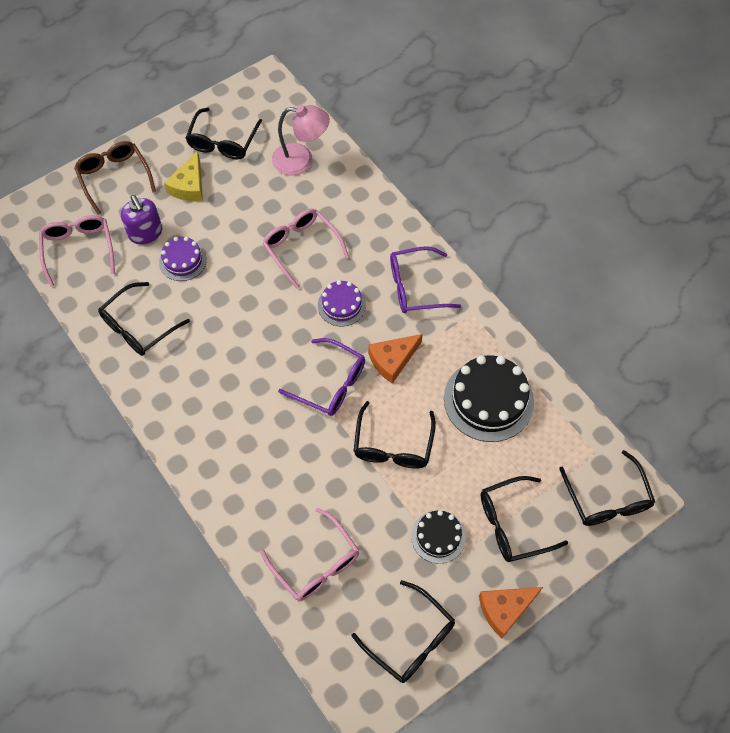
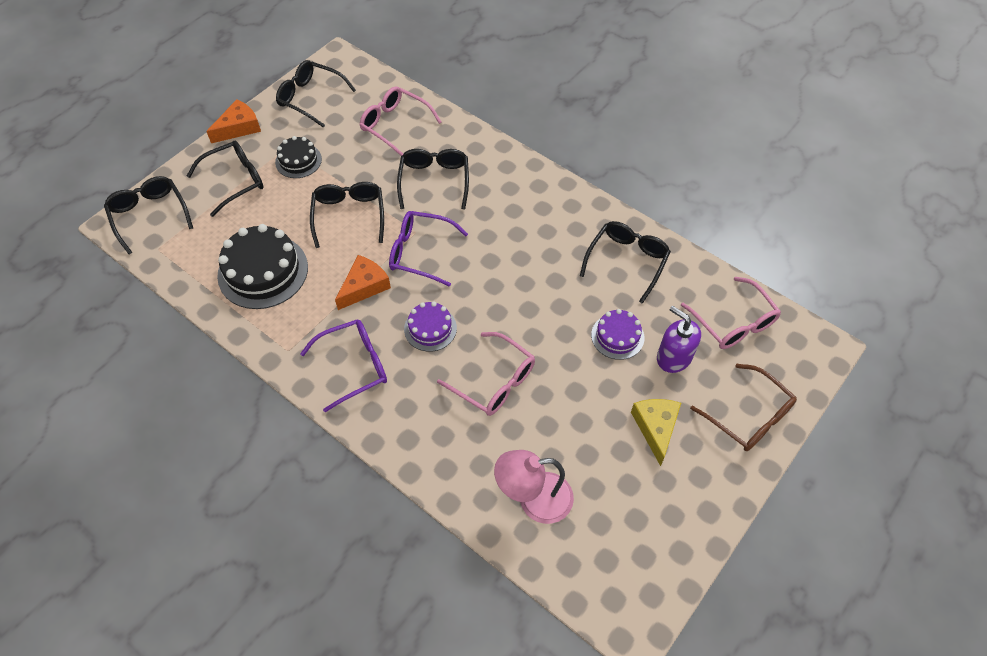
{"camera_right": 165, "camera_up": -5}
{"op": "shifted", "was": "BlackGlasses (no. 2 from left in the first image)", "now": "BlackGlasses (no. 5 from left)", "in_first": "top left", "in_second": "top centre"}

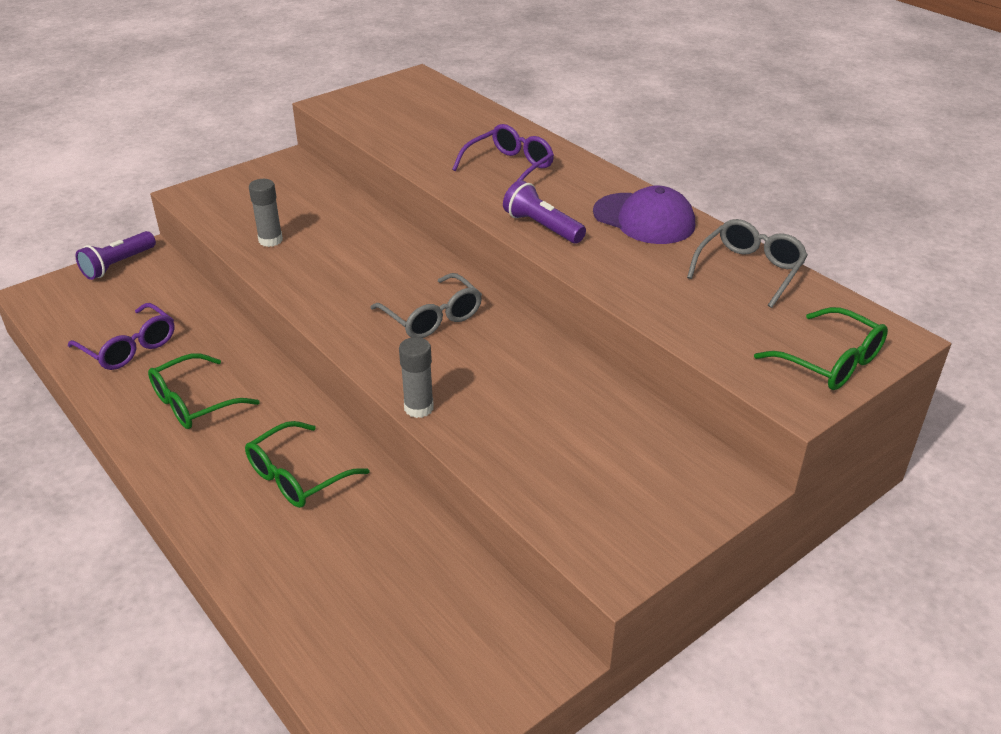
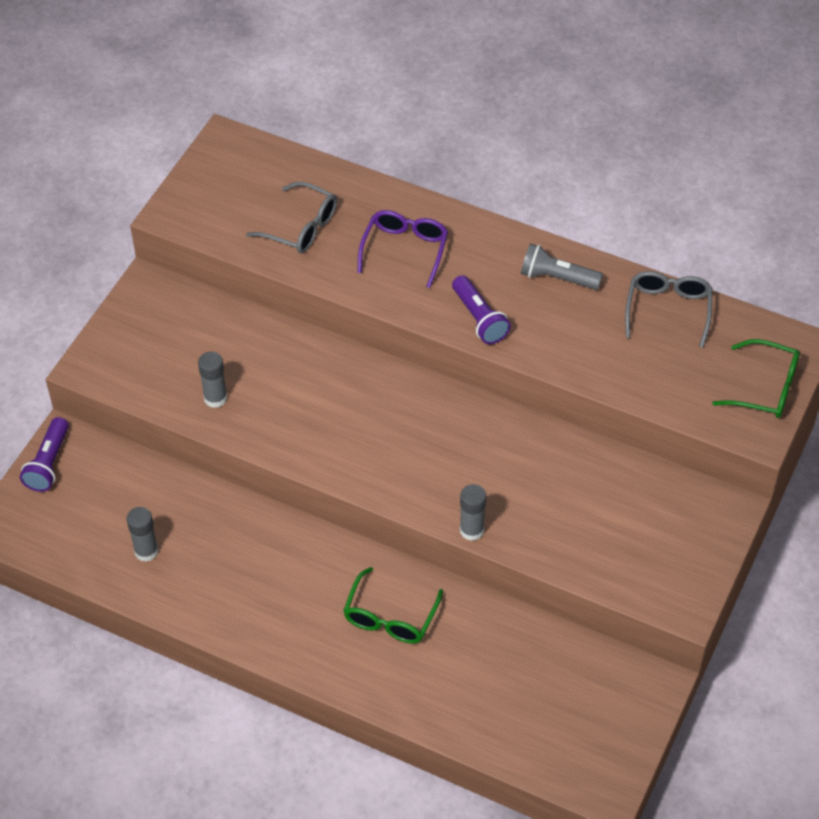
{"camera_right": -25, "camera_up": 15}
{"op": "swapped", "was": "PurpleGlasses (no. 1 from left)", "now": "GreyGlueStick (no. 1 from left)", "in_first": "middle left", "in_second": "middle left"}
{"op": "gone", "was": "GreenGlasses (no. 1 from left)", "in_first": "middle left"}
{"op": "shifted", "was": "GreyGlasses (no. 1 from left)", "in_first": "centre", "in_second": "top centre"}
{"op": "rotated", "was": "PurpleFlashlight (no. 2 from left)", "in_first": "top centre", "in_second": "centre", "clockwise": -135}
{"op": "swapped", "was": "PurpleCap", "now": "GreyFlashlight", "in_first": "top centre", "in_second": "top right"}

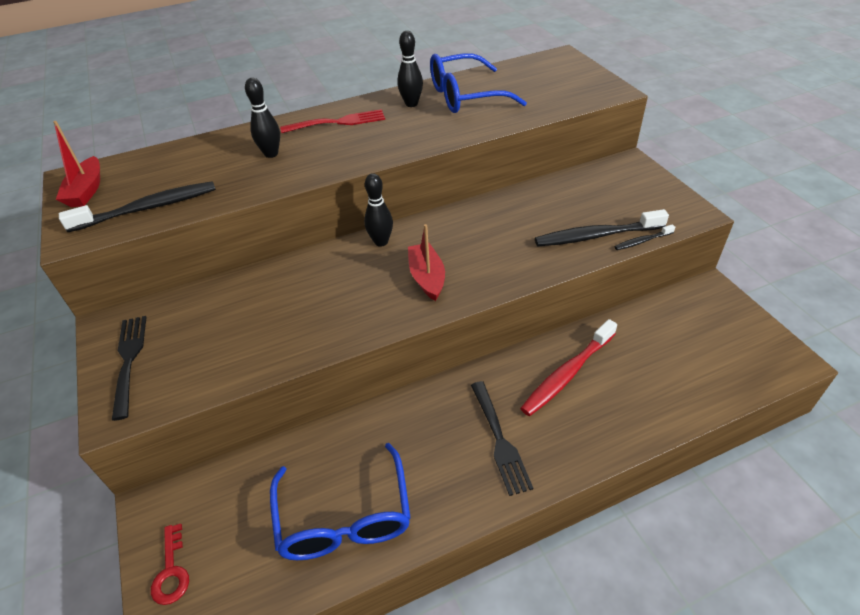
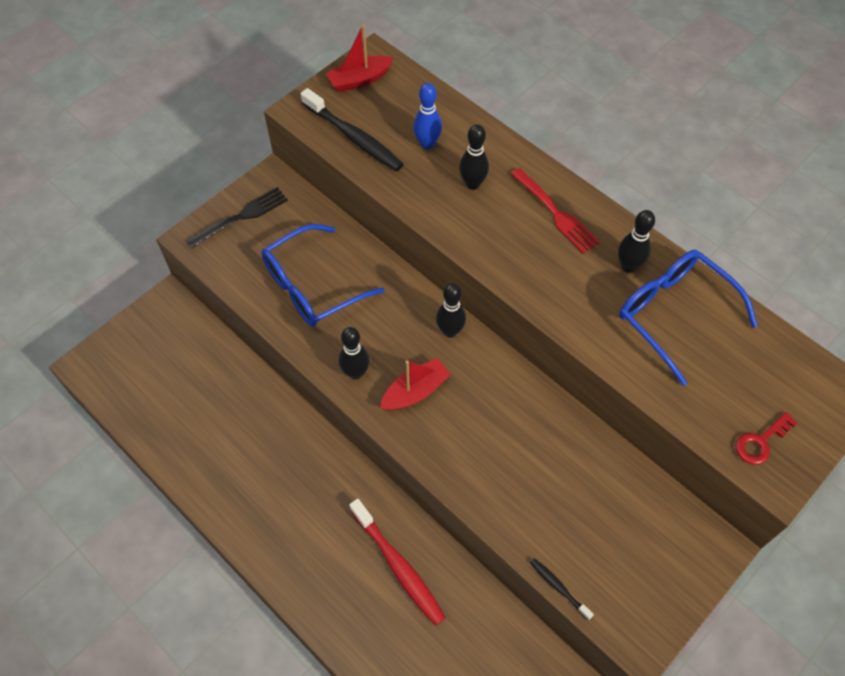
{"camera_right": 65, "camera_up": 15}
{"op": "shifted", "was": "RedKey", "in_first": "bottom left", "in_second": "middle right"}
{"op": "shifted", "was": "BlueGlasses (no. 1 from left)", "in_first": "bottom centre", "in_second": "centre"}
{"op": "gone", "was": "BlackFork (no. 2 from left)", "in_first": "bottom centre"}
{"op": "rotated", "was": "RedToothbrush", "in_first": "centre", "in_second": "bottom centre", "clockwise": -150}
{"op": "gone", "was": "BlackToothbrush (no. 2 from left)", "in_first": "middle right"}
{"op": "new", "now": "BlackBowlingPin (no. 1 from left)", "in_second": "centre"}
{"op": "new", "now": "BlueBowlingPin", "in_second": "top centre"}

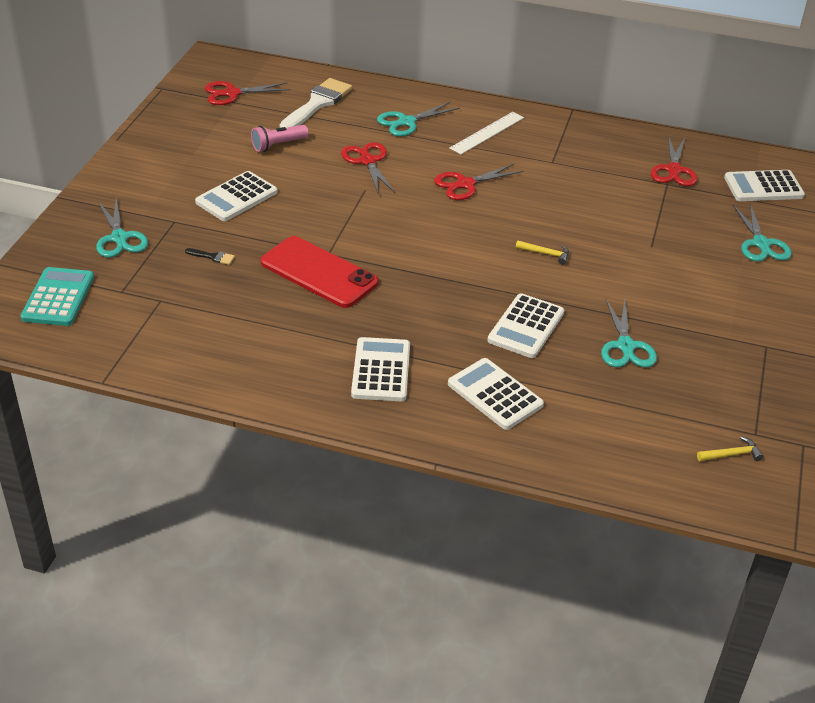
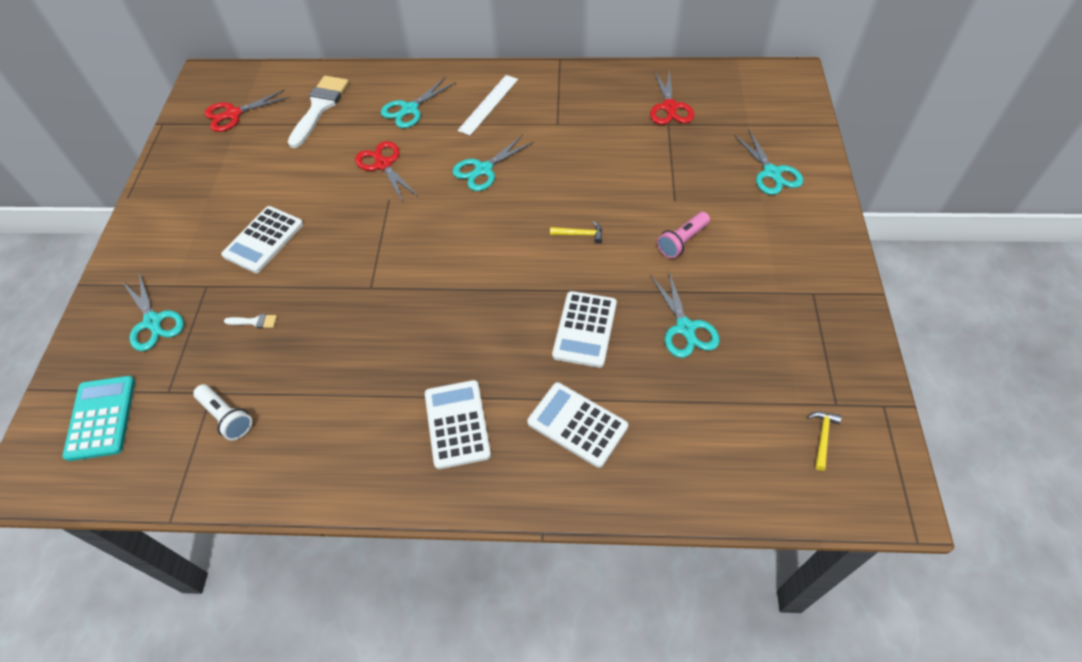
{"camera_right": -10, "camera_up": 15}
{"op": "repainted", "was": "BlackBrush", "now": "WhiteBrush (no. 1 from left)", "in_first": "middle left", "in_second": "middle left"}
{"op": "shifted", "was": "PinkFlashlight", "in_first": "top centre", "in_second": "centre"}
{"op": "gone", "was": "RedPhone", "in_first": "centre"}
{"op": "repainted", "was": "RedScissors (no. 3 from left)", "now": "TurquoiseScissors (no. 3 from left)", "in_first": "top centre", "in_second": "top centre"}
{"op": "rotated", "was": "YellowHammer (no. 2 from left)", "in_first": "middle right", "in_second": "middle right", "clockwise": -45}
{"op": "gone", "was": "WhiteCalculator (no. 5 from left)", "in_first": "top right"}
{"op": "new", "now": "WhiteFlashlight", "in_second": "middle left"}

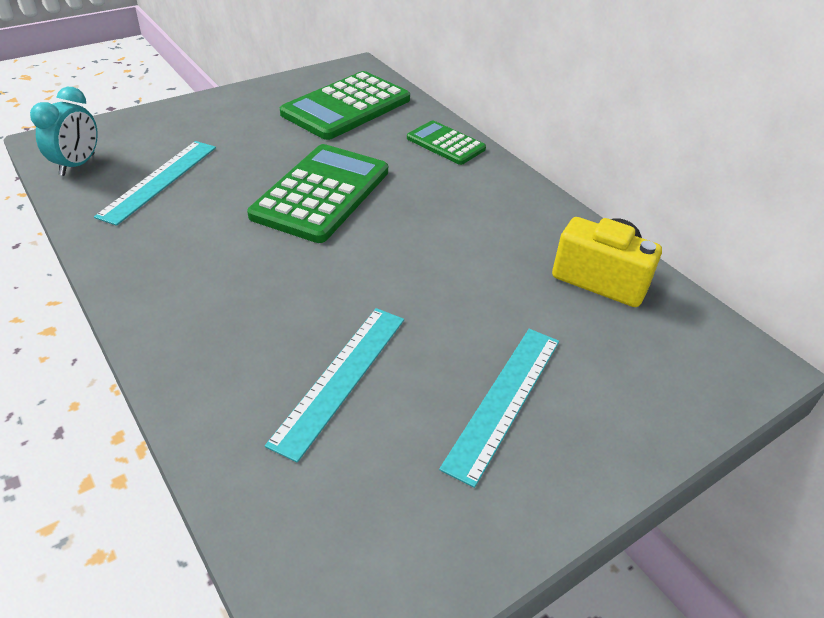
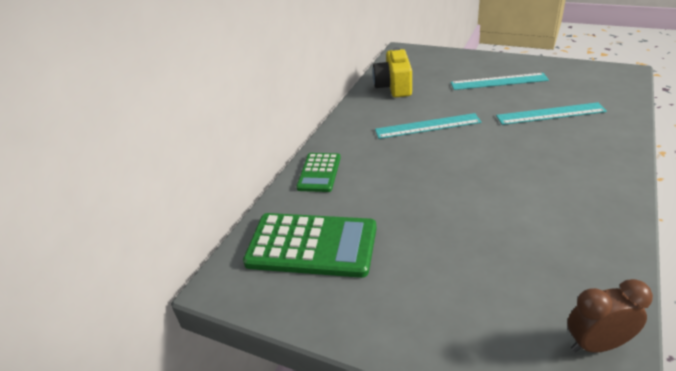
{"camera_right": -115, "camera_up": -5}
{"op": "repainted", "was": "TurquoiseClock", "now": "BrownClock", "in_first": "top left", "in_second": "bottom right"}
{"op": "shifted", "was": "TurquoiseRuler (no. 1 from left)", "in_first": "top left", "in_second": "centre"}
{"op": "gone", "was": "GreenCalculator (no. 1 from left)", "in_first": "top centre"}

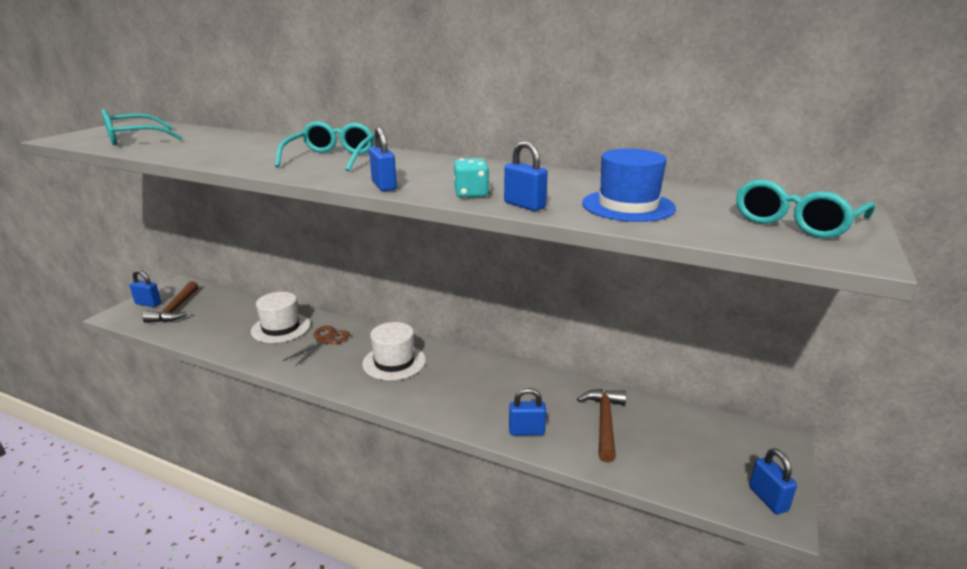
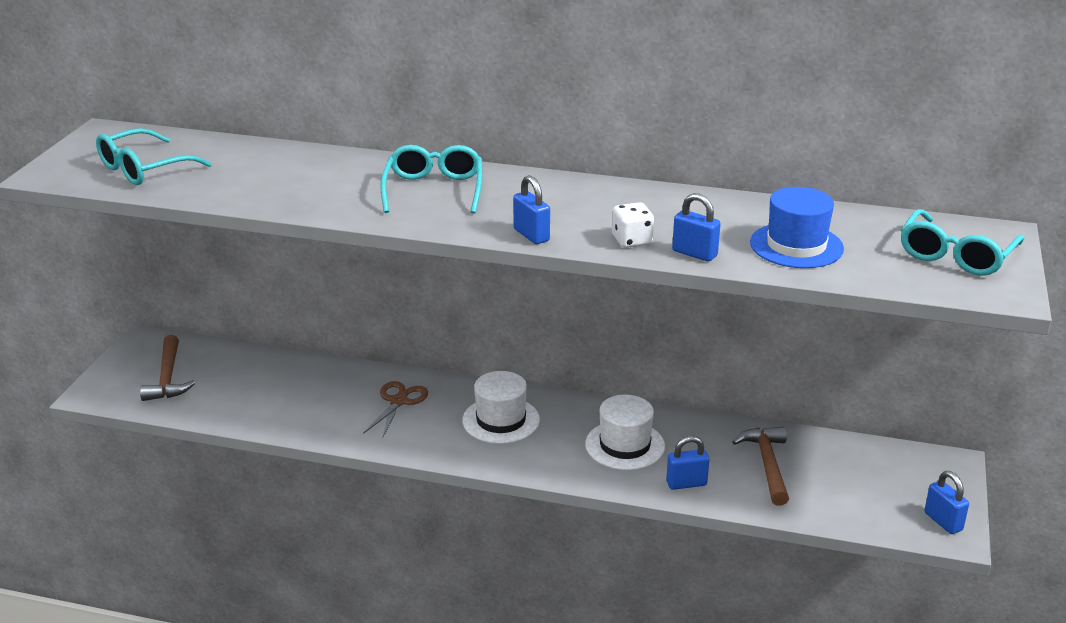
{"camera_right": -10, "camera_up": 5}
{"op": "gone", "was": "BluePadlock (no. 1 from left)", "in_first": "middle left"}
{"op": "shifted", "was": "WhiteHat (no. 1 from left in the first image)", "now": "WhiteHat (no. 2 from left)", "in_first": "middle left", "in_second": "bottom centre"}
{"op": "repainted", "was": "TurquoiseDice", "now": "WhiteDice", "in_first": "top centre", "in_second": "centre"}

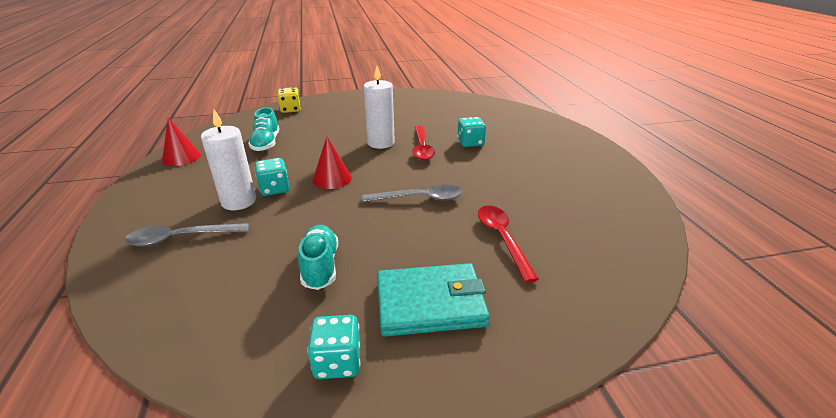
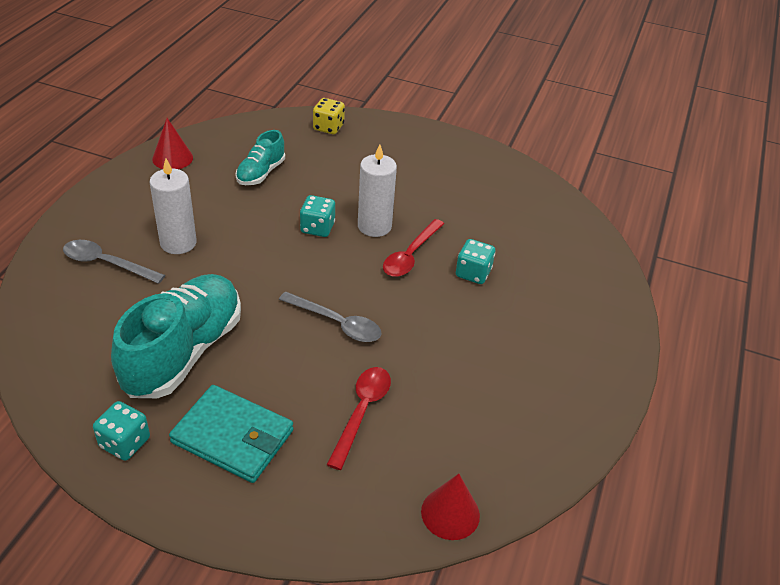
{"camera_right": 30, "camera_up": 10}
{"op": "shifted", "was": "TurquoiseDice (no. 1 from left in the first image)", "now": "TurquoiseDice (no. 2 from left)", "in_first": "middle left", "in_second": "centre"}
{"op": "scaled", "was": "TurquoiseShoe (no. 2 from left in the first image)", "in_first": "centre", "in_second": "middle left", "ratio": 1.92}
{"op": "shifted", "was": "RedCone (no. 2 from left)", "in_first": "centre", "in_second": "bottom centre"}

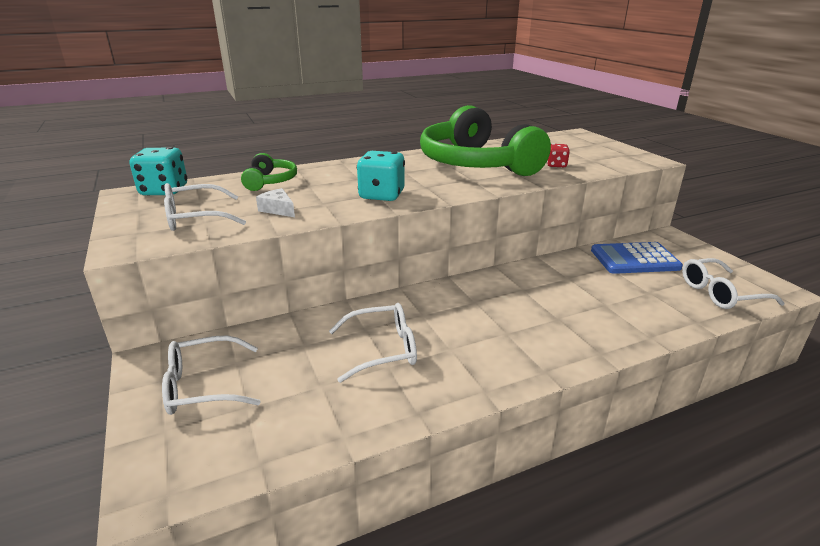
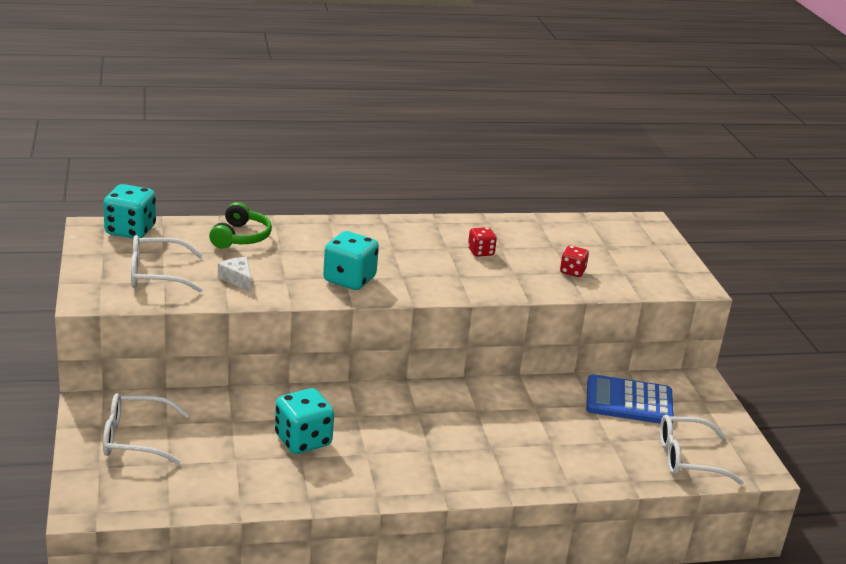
{"camera_right": 10, "camera_up": 0}
{"op": "swapped", "was": "WhiteGlasses (no. 3 from left)", "now": "TurquoiseDice (no. 2 from left)", "in_first": "centre", "in_second": "bottom centre"}
{"op": "swapped", "was": "GreenHeadphones (no. 2 from left)", "now": "RedDice (no. 1 from left)", "in_first": "top centre", "in_second": "centre"}

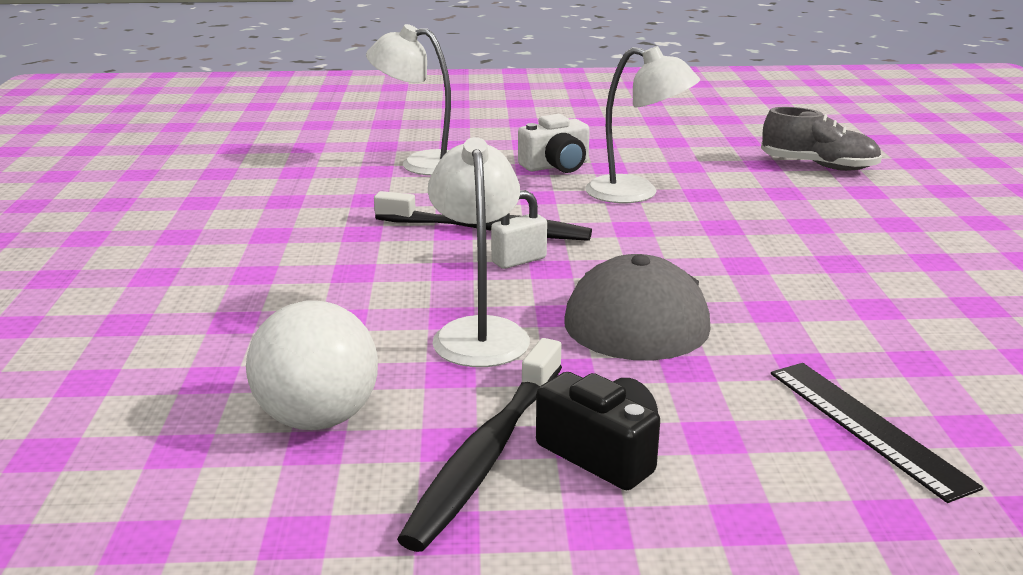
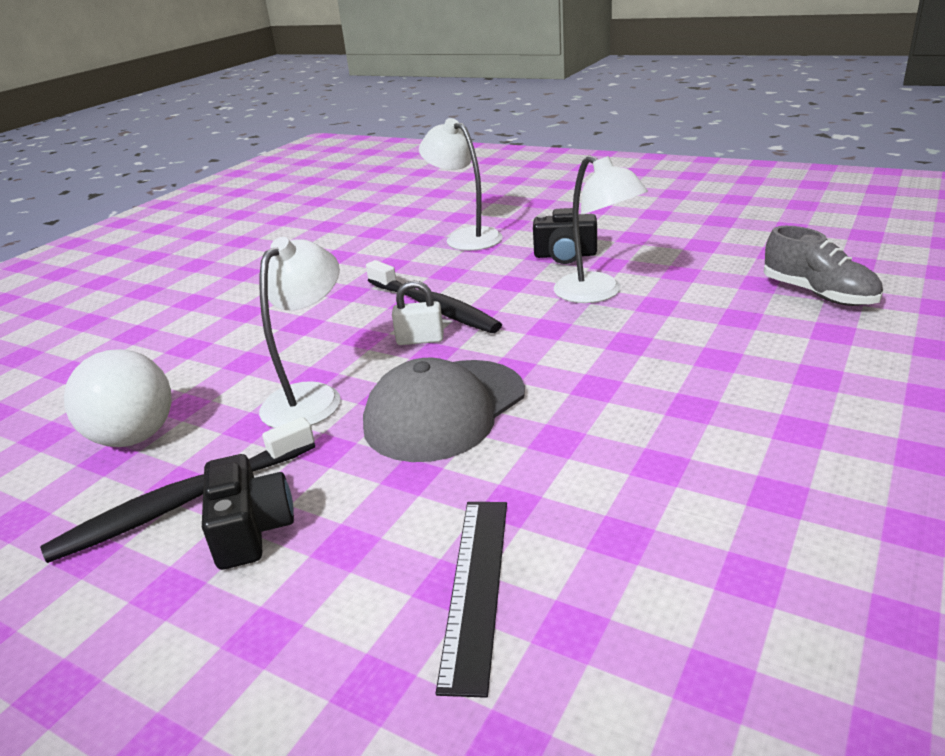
{"camera_right": 35, "camera_up": 5}
{"op": "repainted", "was": "WhiteCamera", "now": "BlackCamera (no. 2 from left)", "in_first": "top centre", "in_second": "top centre"}

